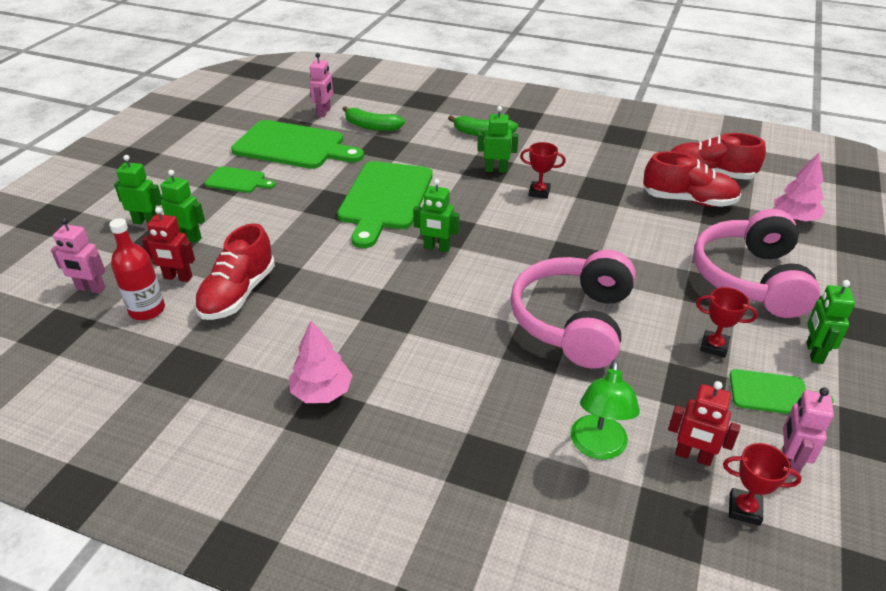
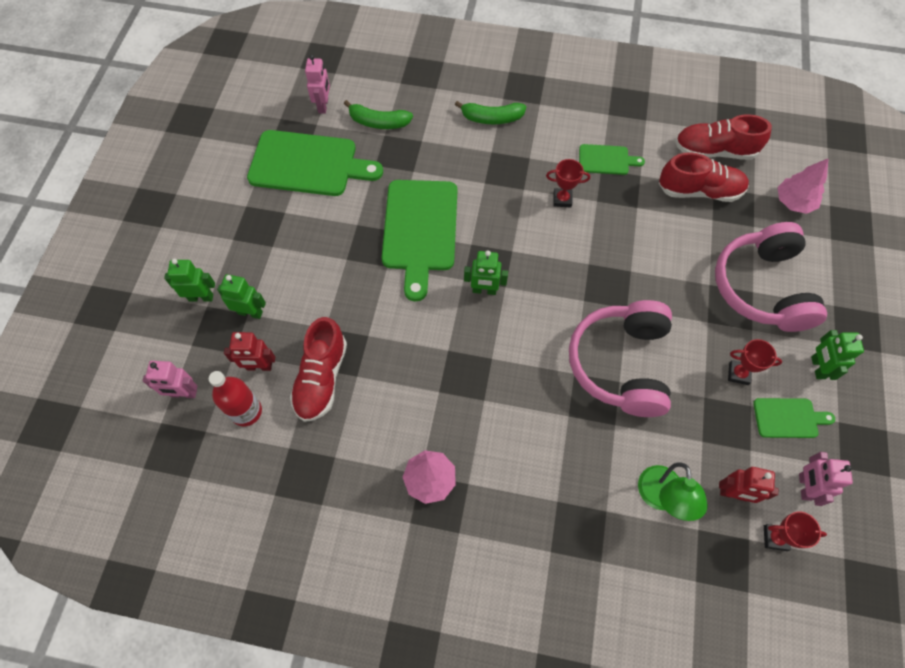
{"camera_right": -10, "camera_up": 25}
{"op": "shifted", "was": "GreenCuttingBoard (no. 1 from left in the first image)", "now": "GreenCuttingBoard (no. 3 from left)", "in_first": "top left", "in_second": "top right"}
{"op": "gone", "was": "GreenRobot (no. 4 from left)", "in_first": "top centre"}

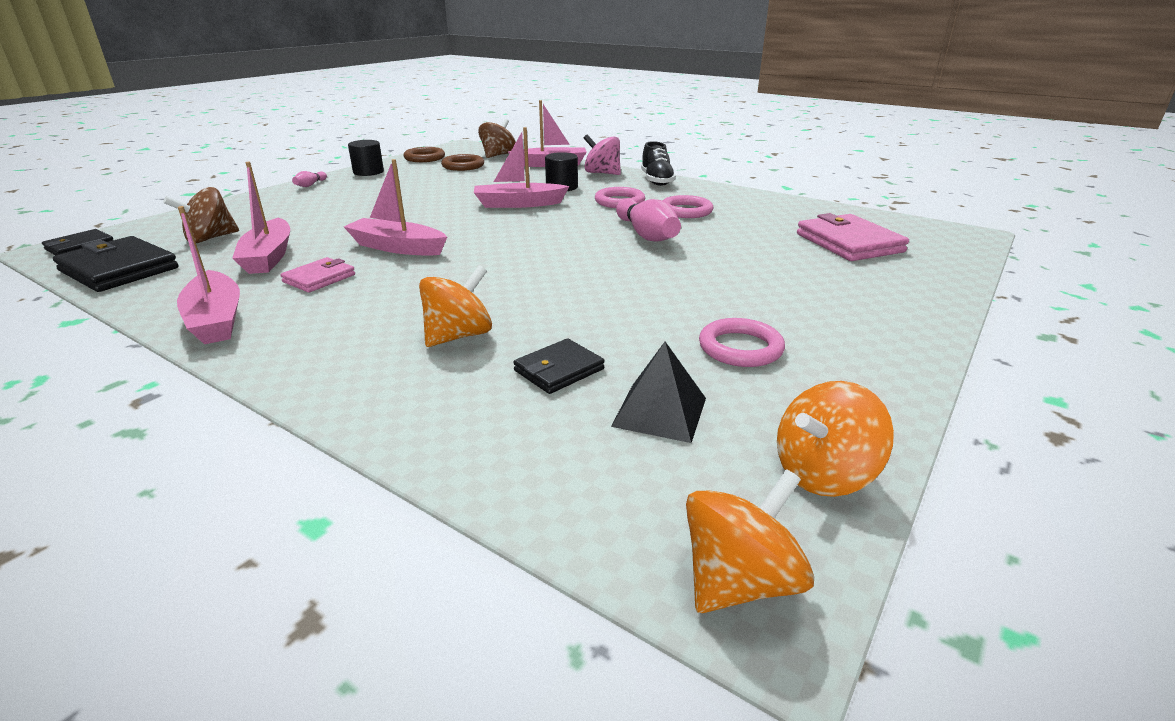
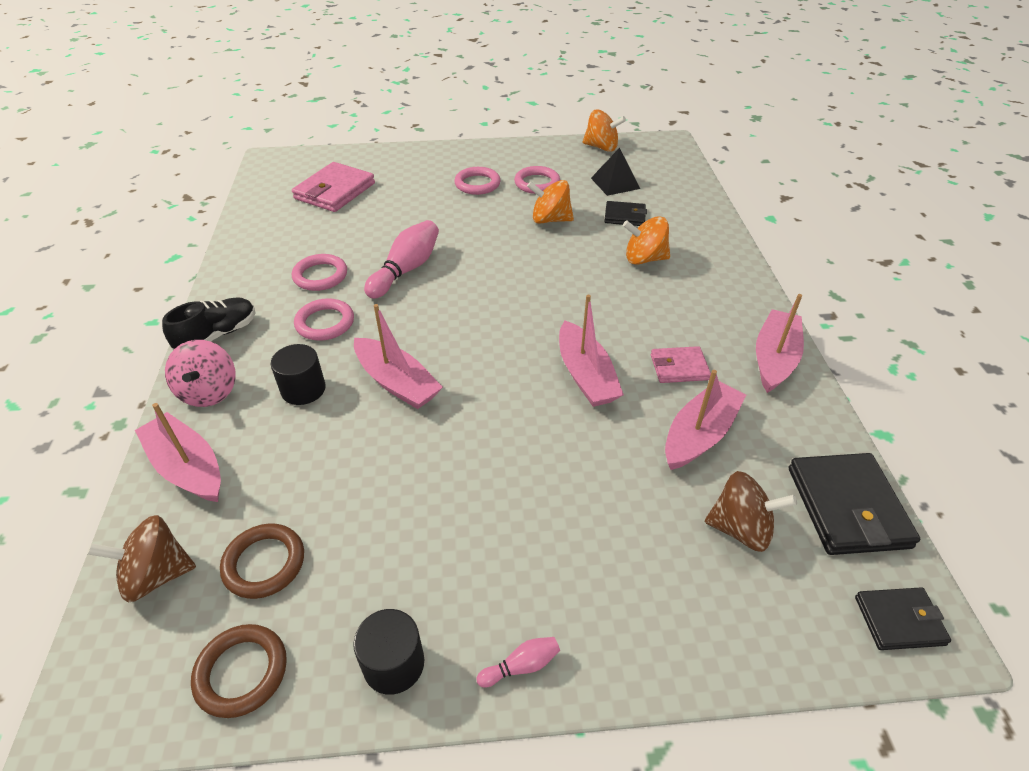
{"camera_right": -130, "camera_up": 15}
{"op": "shifted", "was": "OrangeSpinningTop (no. 2 from left in the first image)", "now": "OrangeSpinningTop (no. 1 from left)", "in_first": "bottom centre", "in_second": "top centre"}
{"op": "new", "now": "PinkRing (no. 3 from left)", "in_second": "top centre"}

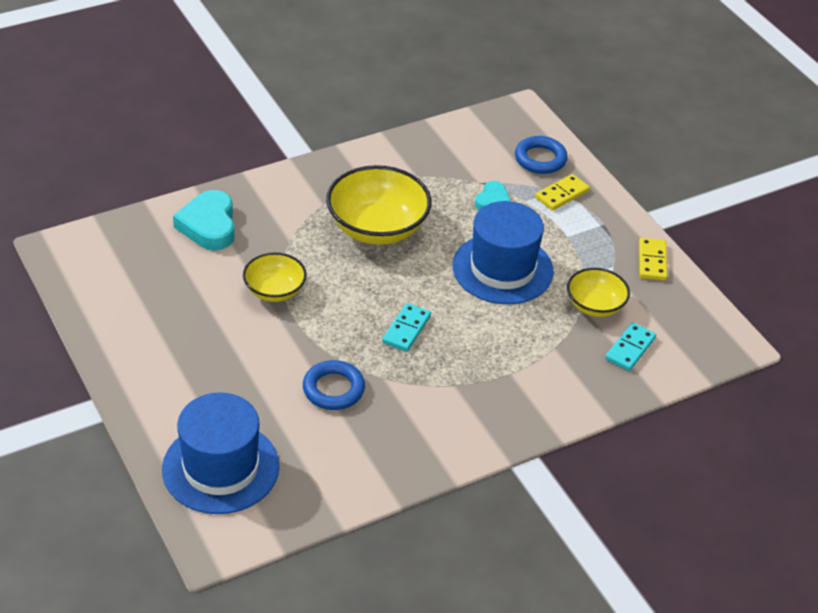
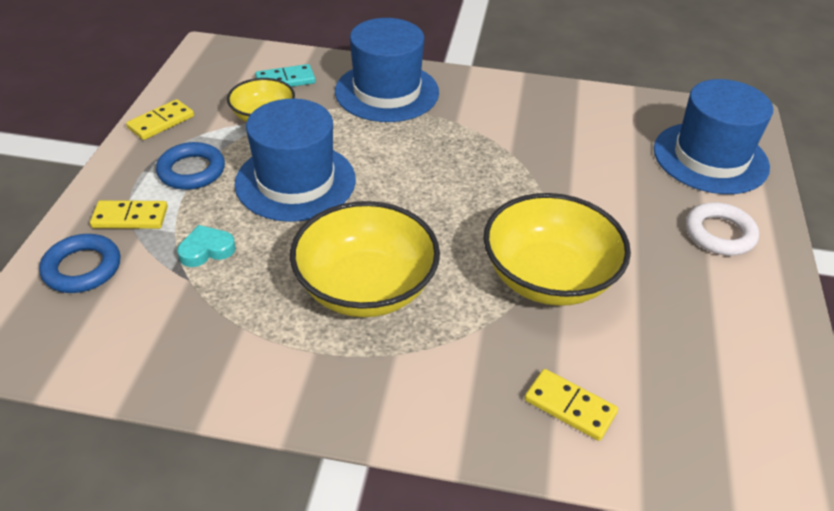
{"camera_right": -140, "camera_up": 0}
{"op": "swapped", "was": "TurquoiseHeart (no. 1 from left)", "now": "YellowDomino (no. 3 from left)", "in_first": "middle left", "in_second": "bottom right"}
{"op": "scaled", "was": "YellowBowl (no. 1 from left in the first image)", "in_first": "centre", "in_second": "middle right", "ratio": 1.72}
{"op": "shifted", "was": "BlueRing (no. 1 from left in the first image)", "now": "BlueRing (no. 2 from left)", "in_first": "centre", "in_second": "top left"}
{"op": "gone", "was": "TurquoiseDomino (no. 1 from left)", "in_first": "centre"}
{"op": "new", "now": "BlueHat (no. 2 from left)", "in_second": "top centre"}
{"op": "new", "now": "WhiteRing", "in_second": "middle right"}

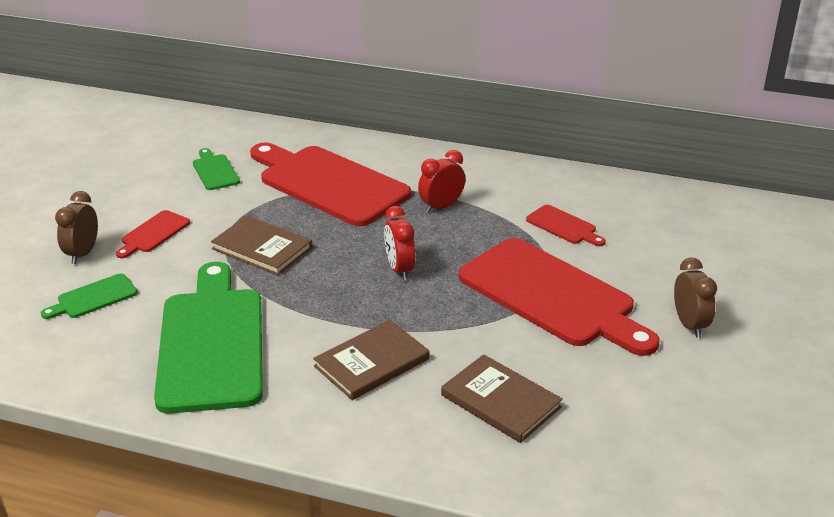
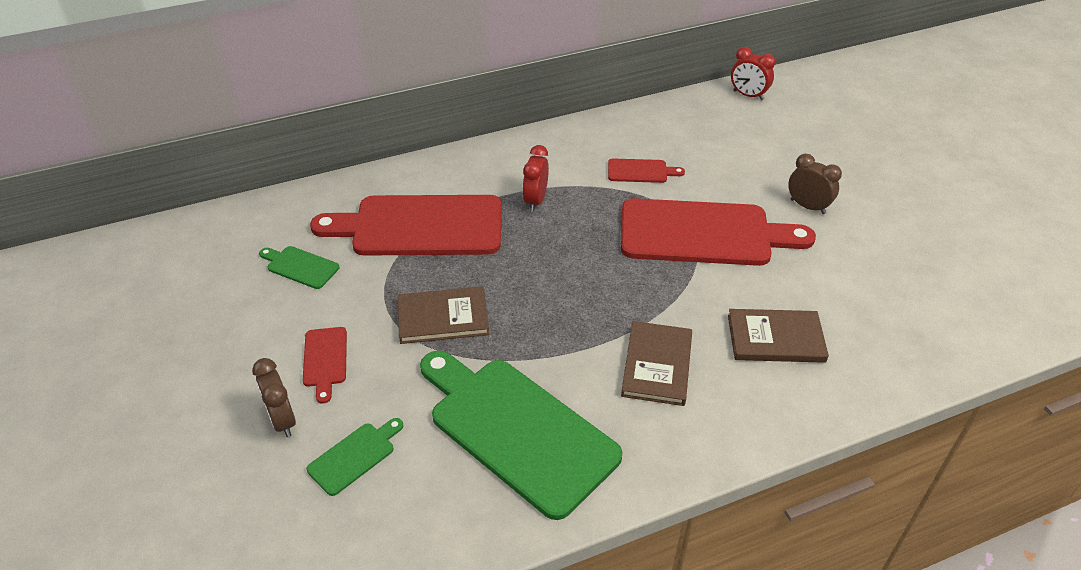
{"camera_right": -40, "camera_up": 10}
{"op": "rotated", "was": "GreenCuttingBoard (no. 1 from left in the first image)", "in_first": "middle left", "in_second": "bottom left", "clockwise": -150}
{"op": "shifted", "was": "RedClock (no. 1 from left in the first image)", "now": "RedClock (no. 2 from left)", "in_first": "centre", "in_second": "top right"}

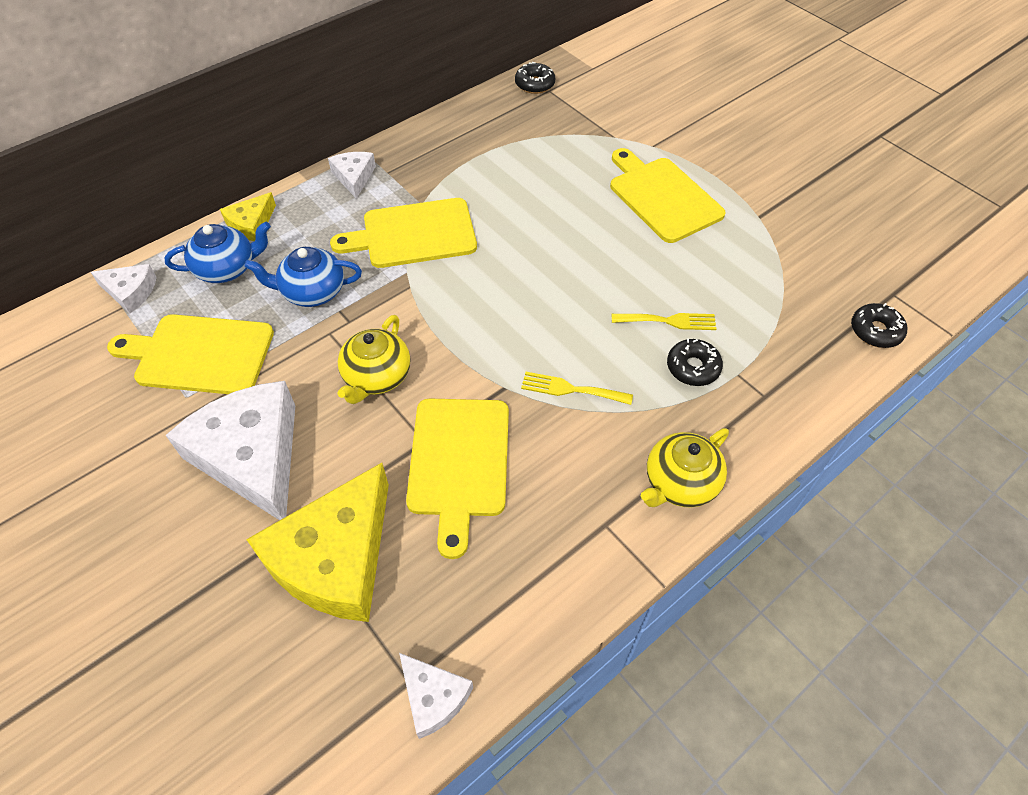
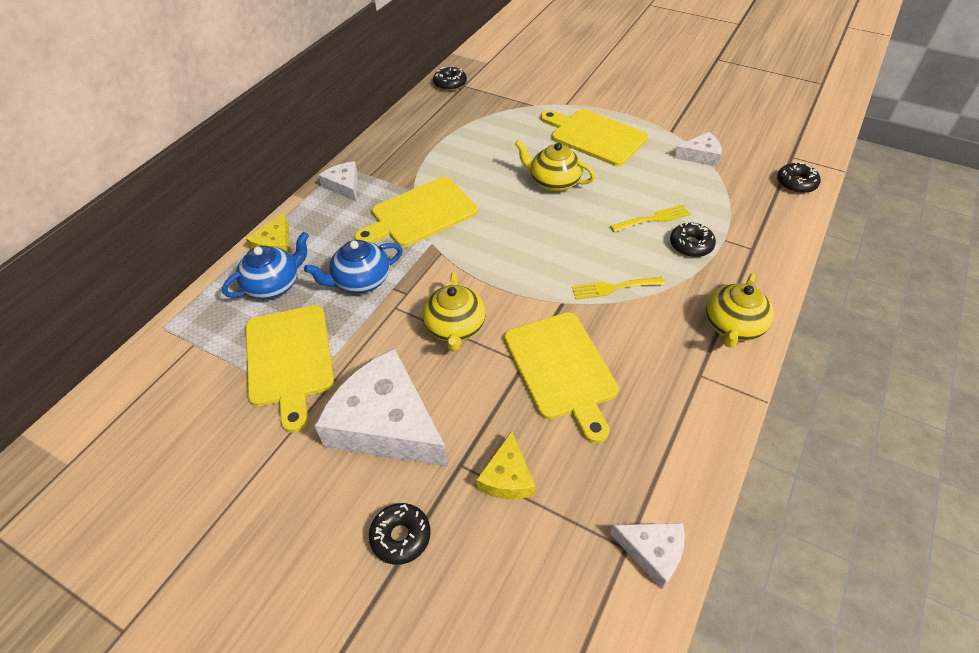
{"camera_right": -20, "camera_up": -5}
{"op": "shifted", "was": "WhiteCheese (no. 1 from left in the first image)", "now": "WhiteCheese (no. 4 from left)", "in_first": "middle left", "in_second": "top right"}
{"op": "rotated", "was": "YellowCuttingBoard (no. 1 from left)", "in_first": "middle left", "in_second": "middle left", "clockwise": -90}
{"op": "scaled", "was": "YellowCheese (no. 2 from left)", "in_first": "bottom left", "in_second": "bottom centre", "ratio": 0.48}
{"op": "new", "now": "BlackDonut (no. 1 from left)", "in_second": "bottom centre"}
{"op": "new", "now": "YellowTeapot (no. 2 from left)", "in_second": "top centre"}

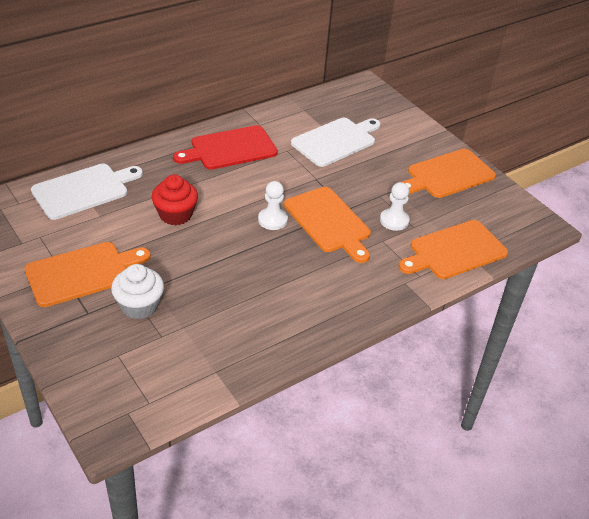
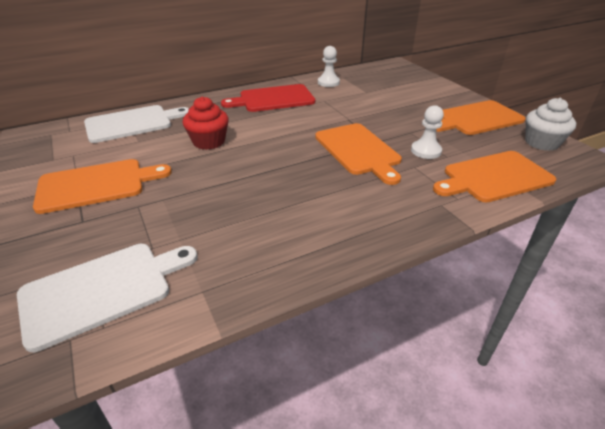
{"camera_right": 10, "camera_up": -5}
{"op": "shifted", "was": "WhiteCupcake", "in_first": "middle left", "in_second": "top right"}
{"op": "shifted", "was": "WhitePawn (no. 1 from left)", "in_first": "centre", "in_second": "top centre"}
{"op": "shifted", "was": "WhiteCuttingBoard (no. 2 from left in the first image)", "now": "WhiteCuttingBoard (no. 1 from left)", "in_first": "top centre", "in_second": "bottom left"}

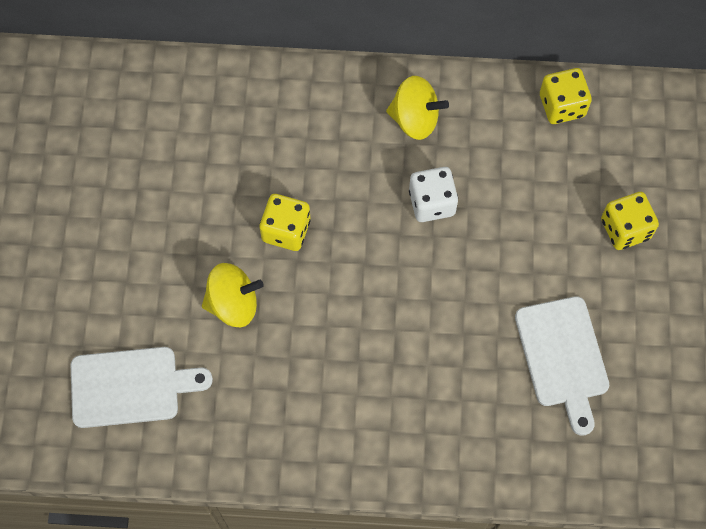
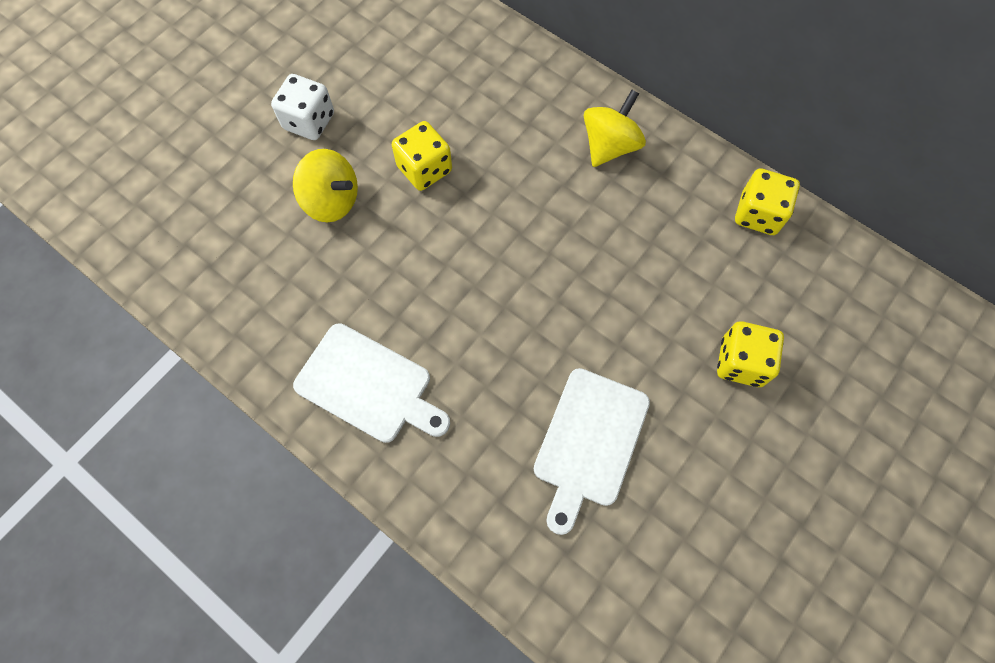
{"camera_right": 35, "camera_up": 0}
{"op": "shifted", "was": "WhiteCuttingBoard (no. 1 from left)", "in_first": "bottom left", "in_second": "centre"}
{"op": "rotated", "was": "YellowSpinningTop (no. 2 from left)", "in_first": "top centre", "in_second": "top centre", "clockwise": -105}
{"op": "shifted", "was": "WhiteDice", "in_first": "centre", "in_second": "top left"}

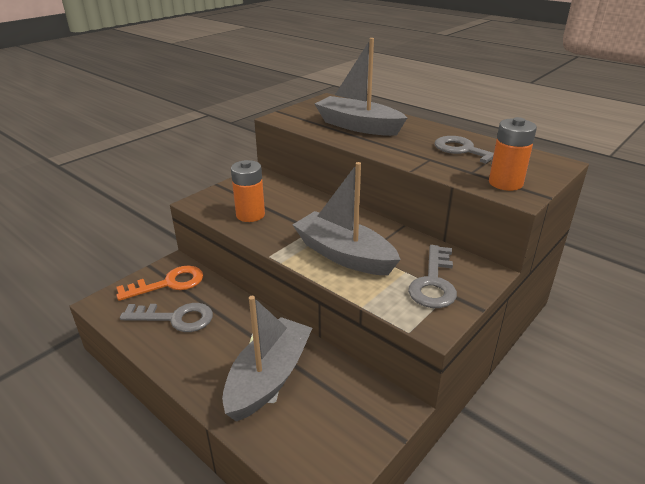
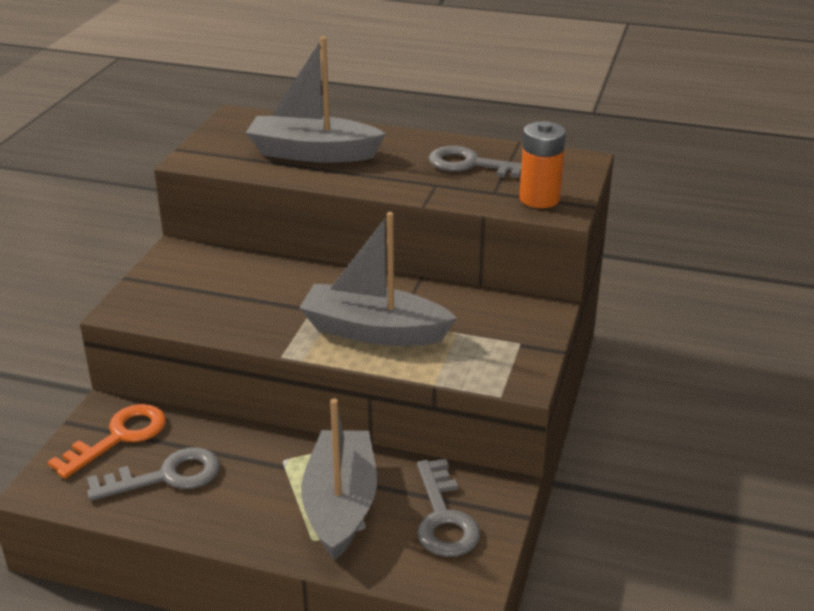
{"camera_right": -25, "camera_up": 0}
{"op": "gone", "was": "OrangeBattery (no. 1 from left)", "in_first": "centre"}
{"op": "shifted", "was": "GreyKey (no. 2 from left)", "in_first": "middle right", "in_second": "bottom centre"}

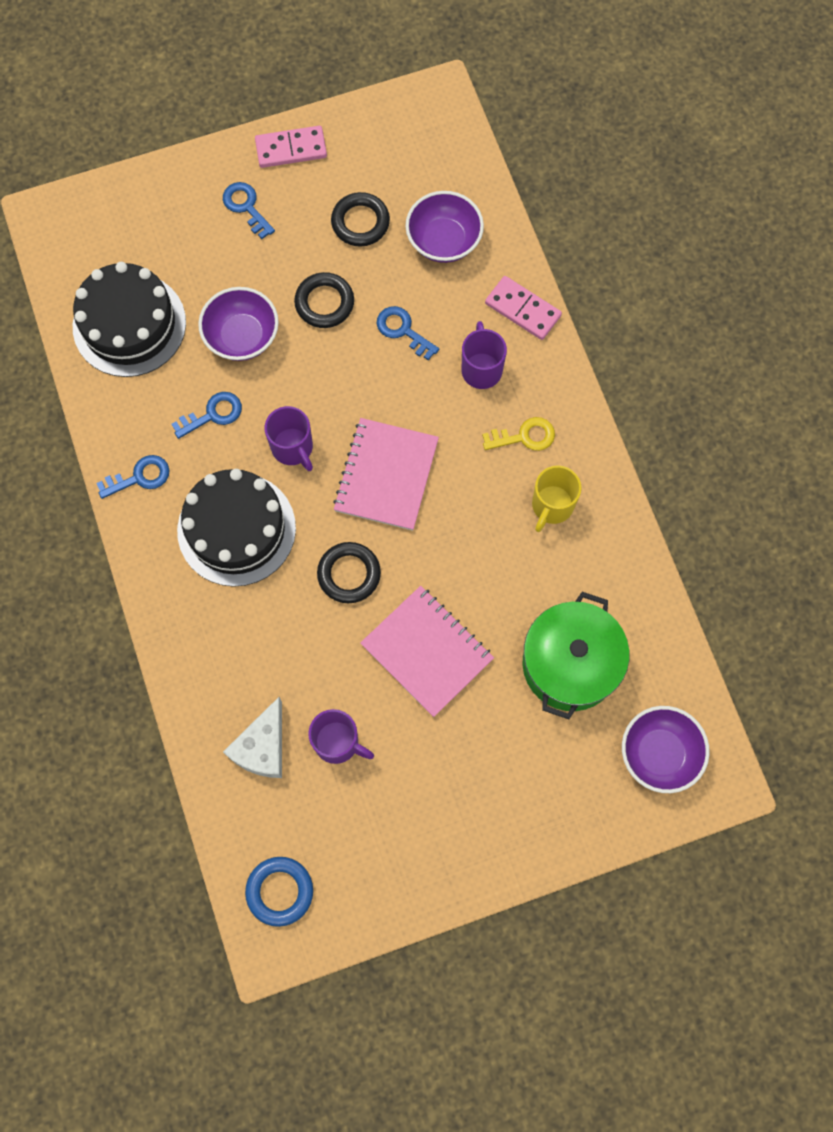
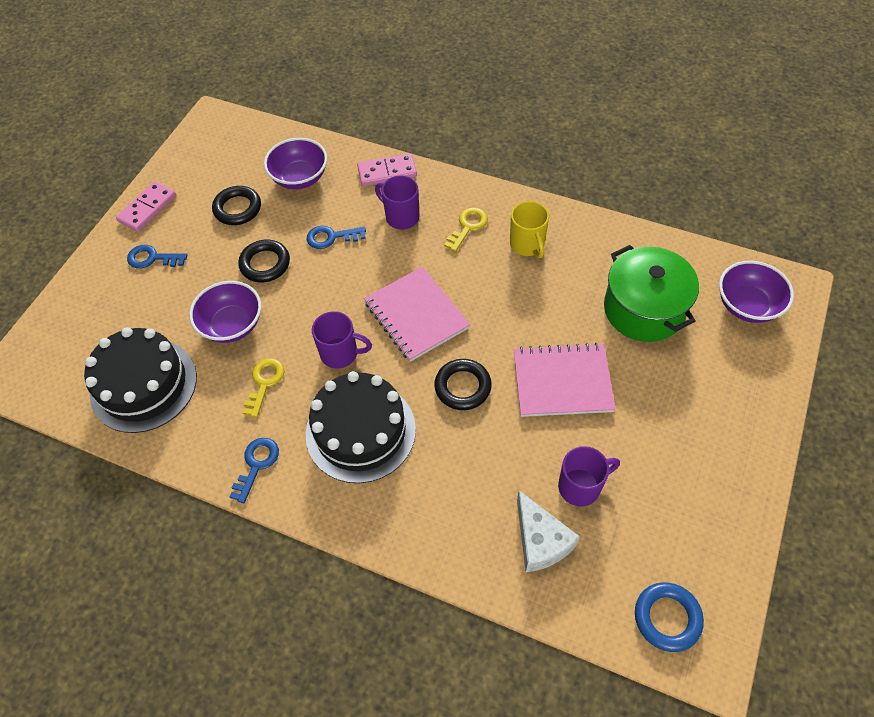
{"camera_right": -45, "camera_up": -15}
{"op": "repainted", "was": "BlueKey (no. 2 from left)", "now": "YellowKey (no. 1 from left)", "in_first": "middle left", "in_second": "middle left"}

